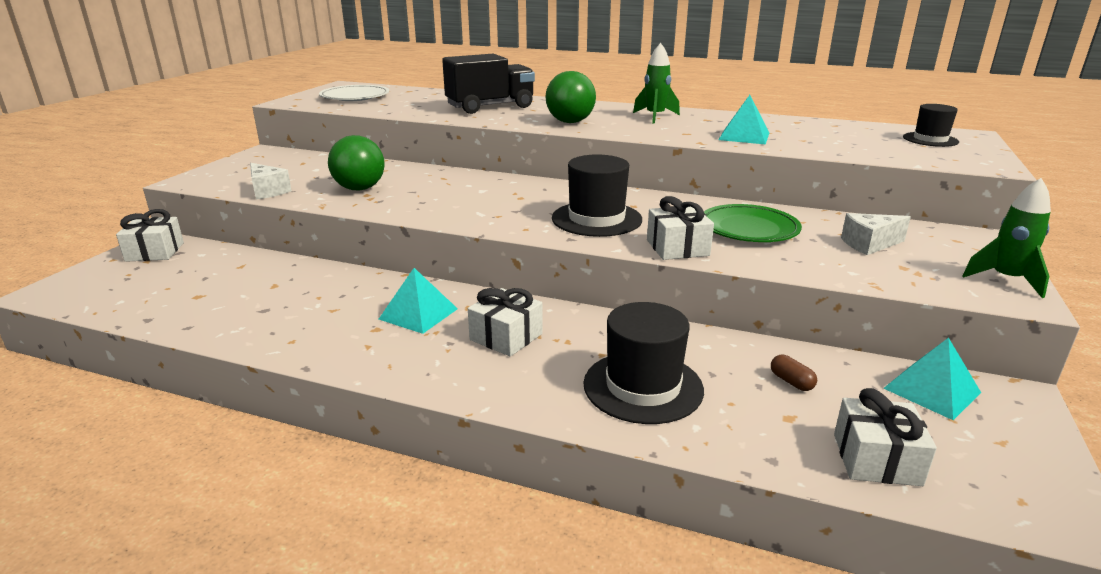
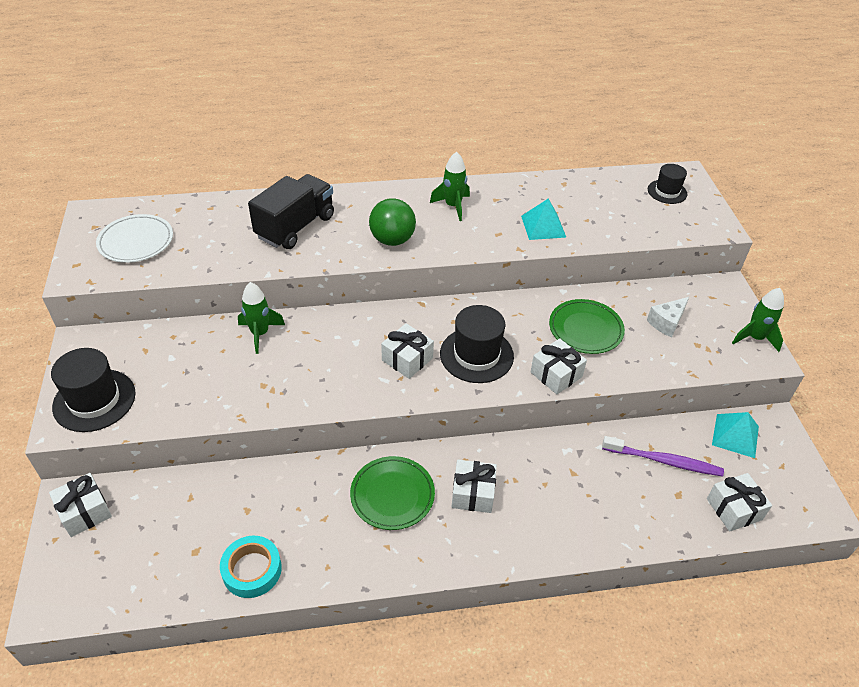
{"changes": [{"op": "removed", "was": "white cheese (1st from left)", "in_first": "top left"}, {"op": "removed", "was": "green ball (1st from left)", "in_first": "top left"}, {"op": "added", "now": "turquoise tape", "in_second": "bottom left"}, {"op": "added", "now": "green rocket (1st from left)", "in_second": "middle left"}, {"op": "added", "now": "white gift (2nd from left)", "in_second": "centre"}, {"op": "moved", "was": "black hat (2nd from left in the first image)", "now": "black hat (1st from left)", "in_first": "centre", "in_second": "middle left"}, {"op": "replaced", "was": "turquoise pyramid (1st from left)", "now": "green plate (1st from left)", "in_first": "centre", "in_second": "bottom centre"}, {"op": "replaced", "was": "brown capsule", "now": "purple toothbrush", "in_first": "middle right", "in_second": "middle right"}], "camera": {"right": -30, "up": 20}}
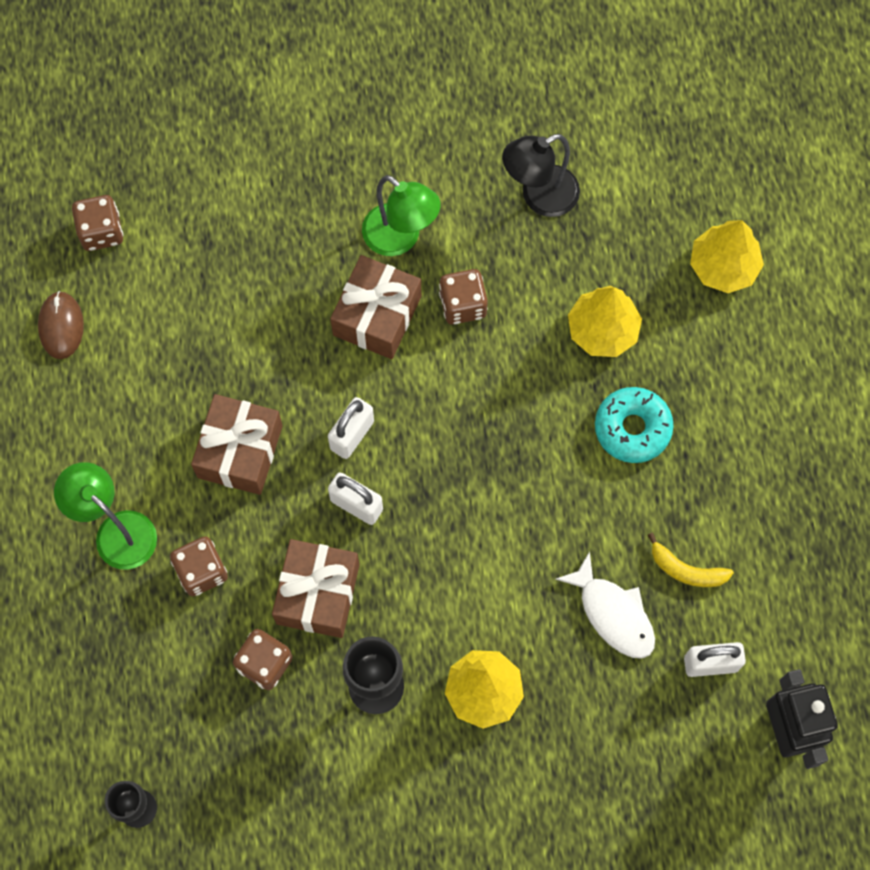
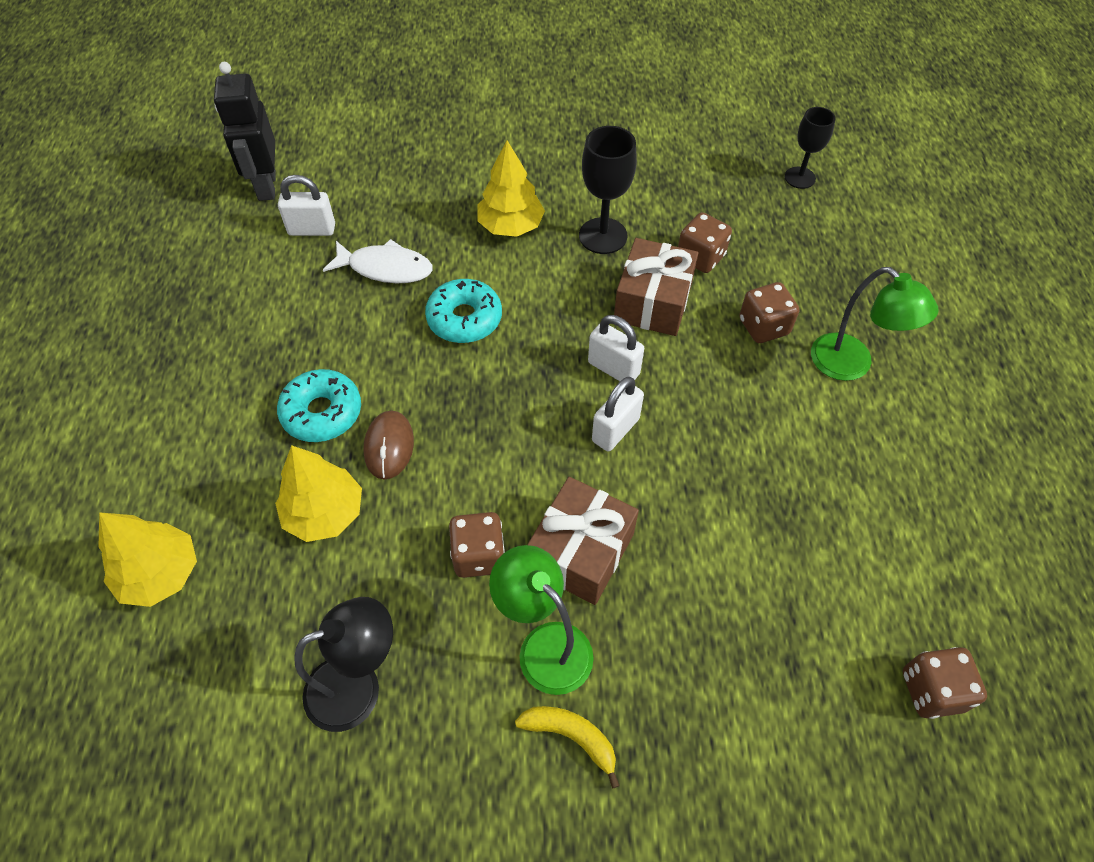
{"changes": [{"op": "removed", "was": "brown gift (1st from left)", "in_first": "middle left"}, {"op": "added", "now": "turquoise donut (2nd from left)", "in_second": "centre"}, {"op": "moved", "was": "brown mouse", "in_first": "middle left", "in_second": "centre"}, {"op": "moved", "was": "yellow banana", "in_first": "middle right", "in_second": "bottom centre"}, {"op": "turned", "was": "white fish", "in_first": "bottom right", "in_second": "top centre", "clockwise": 135}], "camera": {"right": -175, "up": -15}}
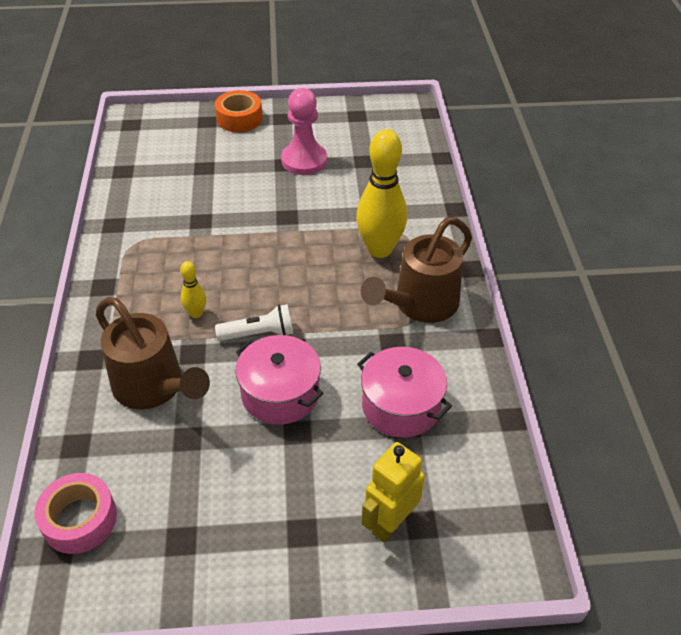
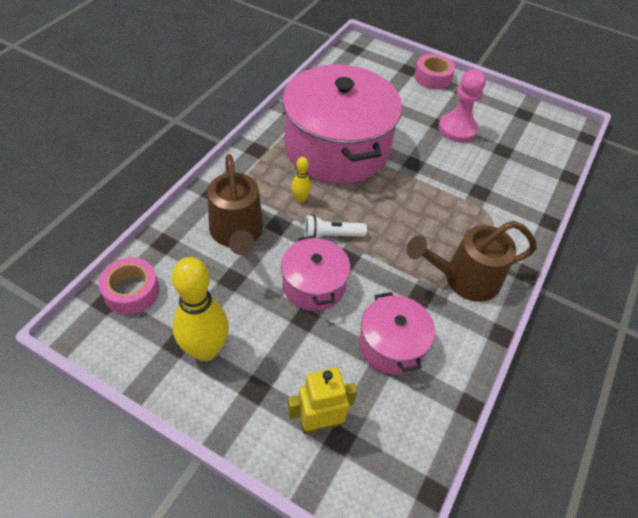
{"changes": [{"op": "added", "now": "pink pot (2nd from left)", "in_second": "top centre"}, {"op": "moved", "was": "yellow bowling pin (2nd from left in the first image)", "now": "yellow bowling pin (1st from left)", "in_first": "top centre", "in_second": "middle left"}, {"op": "recoloured", "was": "orange tape", "now": "pink tape (2nd from left)", "in_first": "top centre", "in_second": "top right"}, {"op": "turned", "was": "white flashlight", "in_first": "centre", "in_second": "centre", "clockwise": 150}], "camera": {"right": 30, "up": 5}}
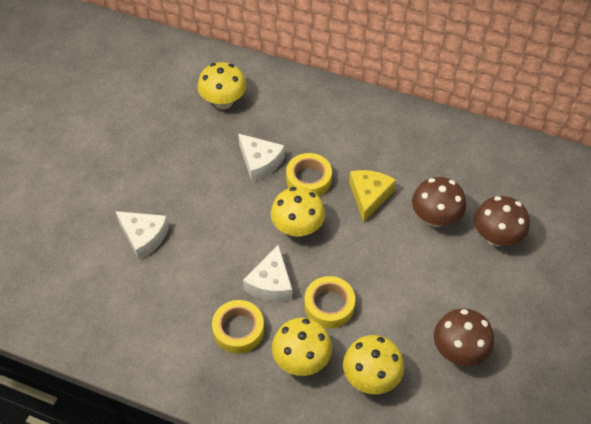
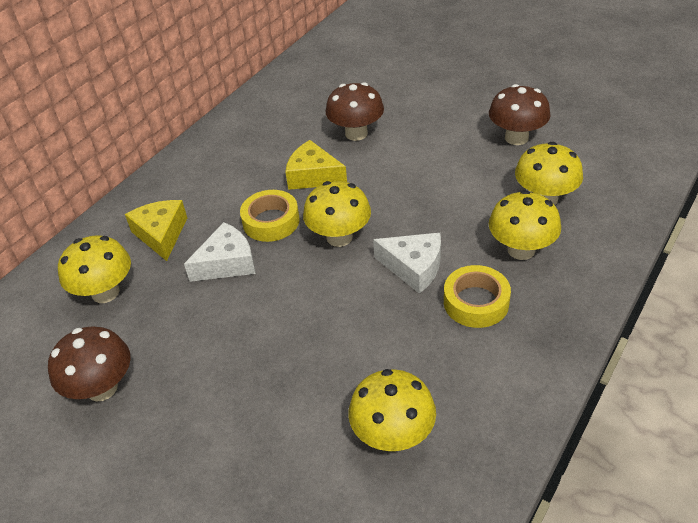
{"changes": [{"op": "removed", "was": "white cheese (1st from left)", "in_first": "middle left"}, {"op": "removed", "was": "yellow tape (3rd from left)", "in_first": "bottom centre"}, {"op": "added", "now": "yellow cheese (1st from left)", "in_second": "middle left"}, {"op": "added", "now": "yellow mushroom (3rd from left)", "in_second": "bottom centre"}, {"op": "moved", "was": "brown mushroom (3rd from left in the first image)", "now": "brown mushroom (1st from left)", "in_first": "middle right", "in_second": "bottom left"}], "camera": {"right": -75, "up": -10}}
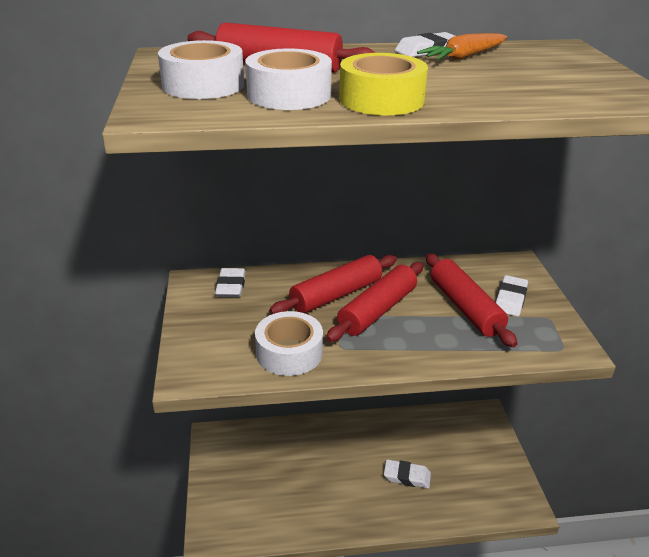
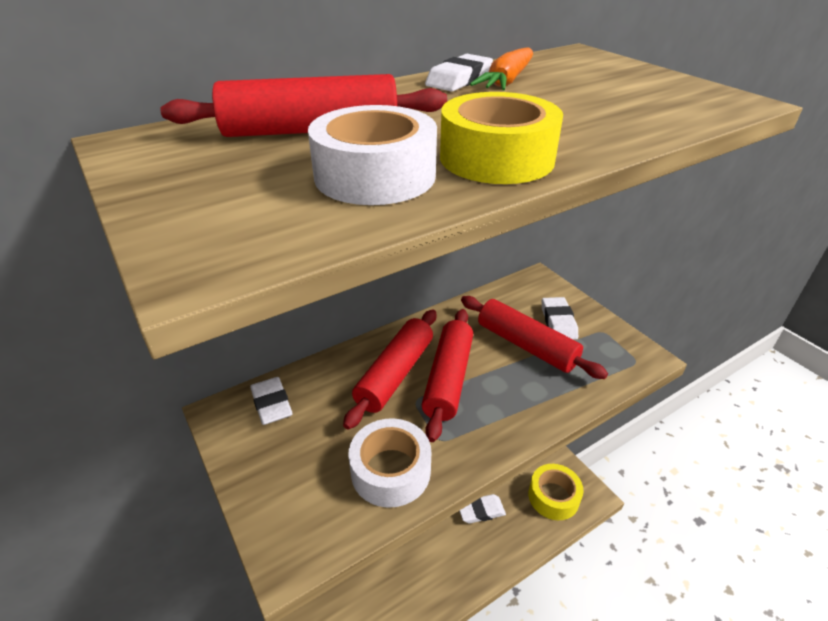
{"changes": [{"op": "removed", "was": "white tape (1st from left)", "in_first": "top left"}, {"op": "added", "now": "yellow tape (2nd from left)", "in_second": "bottom right"}], "camera": {"right": -25, "up": 5}}
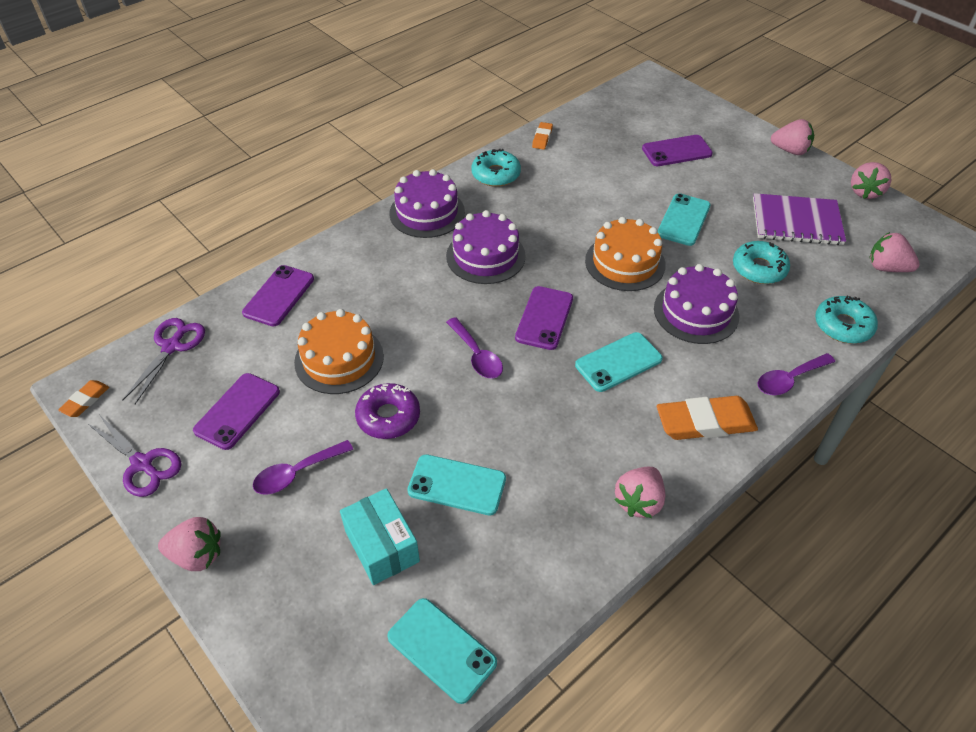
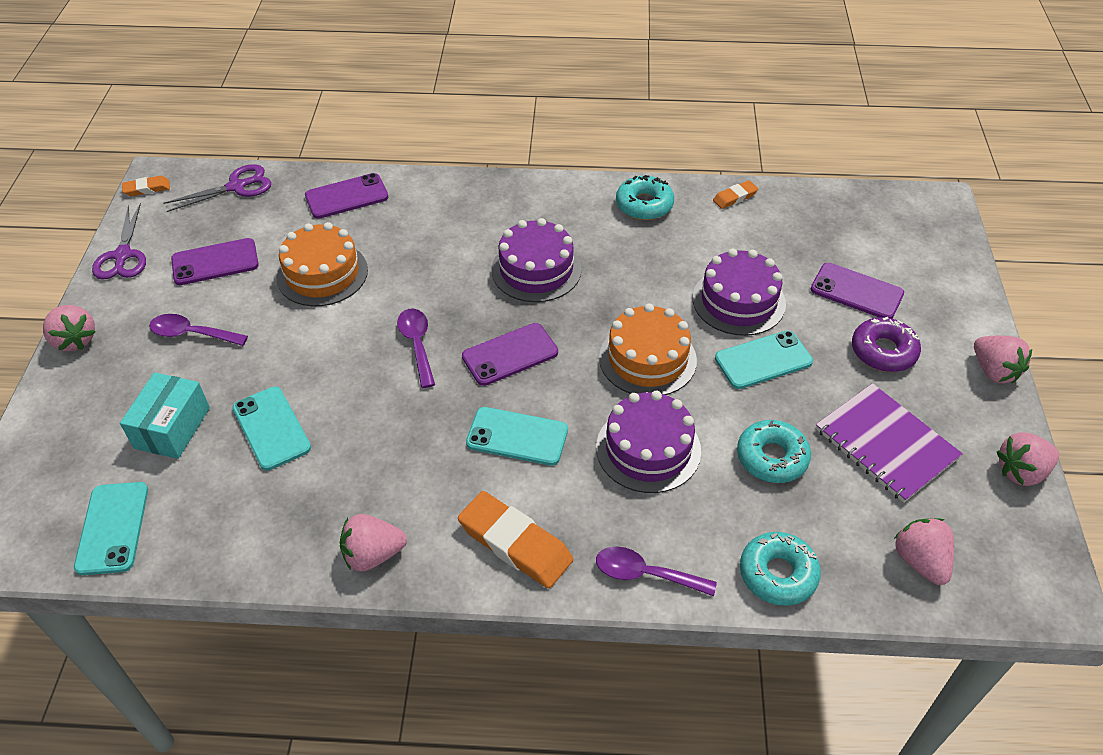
{"changes": [{"op": "moved", "was": "purple donut", "in_first": "centre", "in_second": "middle right"}, {"op": "moved", "was": "purple cake (1st from left in the first image)", "now": "purple cake (3rd from left)", "in_first": "top centre", "in_second": "middle right"}, {"op": "turned", "was": "purple spoon (2nd from left)", "in_first": "centre", "in_second": "centre", "clockwise": 150}], "camera": {"right": 45, "up": 0}}
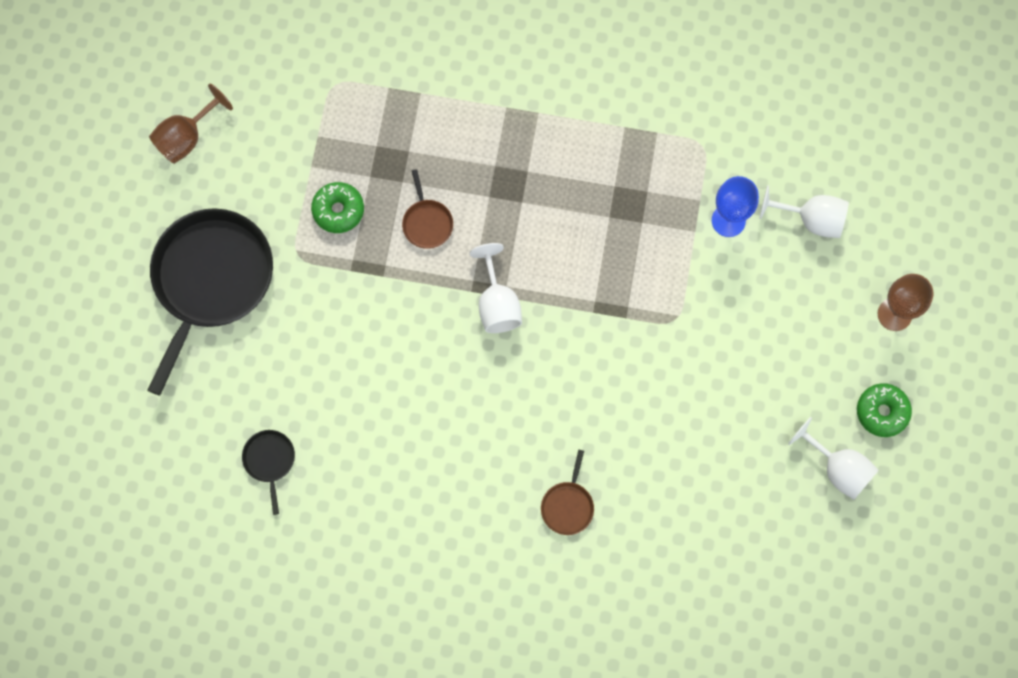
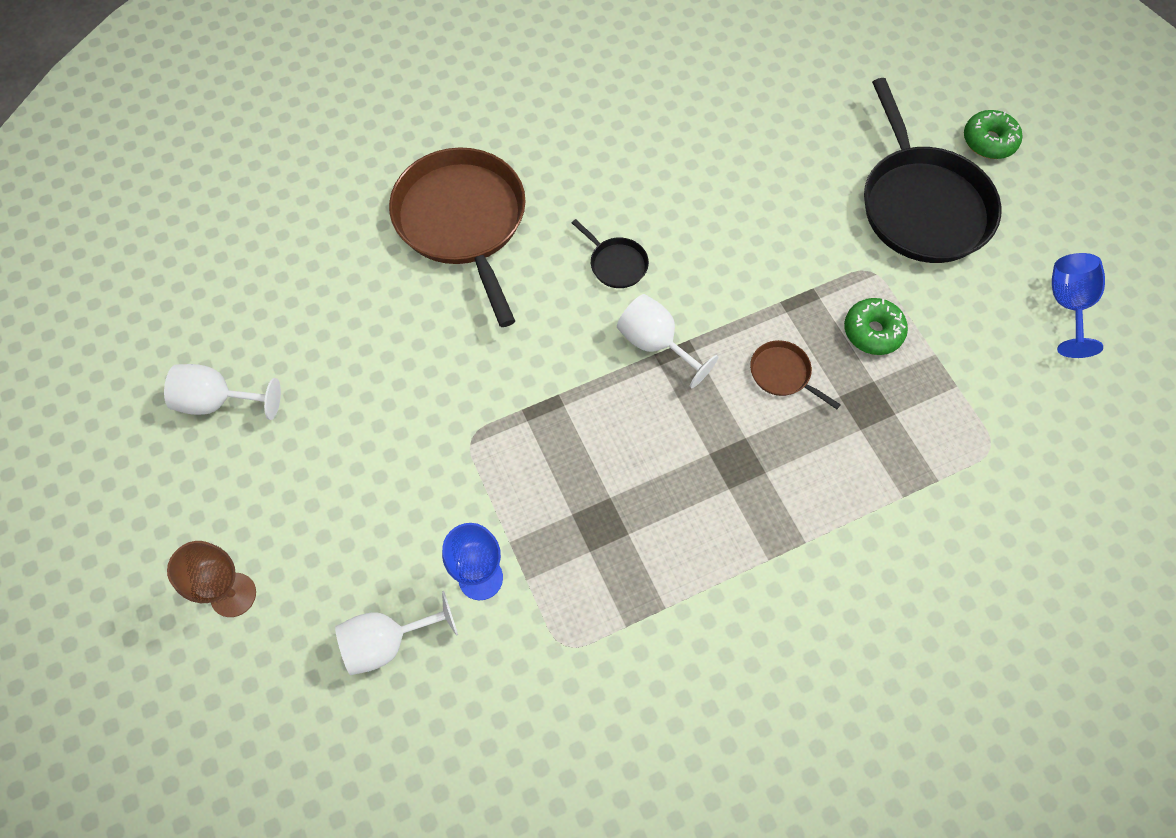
{"changes": [{"op": "moved", "was": "black pan (2nd from left in the first image)", "now": "black pan (1st from left)", "in_first": "bottom left", "in_second": "top centre"}, {"op": "moved", "was": "green donut (2nd from left)", "in_first": "middle right", "in_second": "top right"}, {"op": "recoloured", "was": "brown goblet (1st from left)", "now": "blue goblet (2nd from left)", "in_first": "top left", "in_second": "middle right"}, {"op": "resized", "was": "brown pan (2nd from left in the first image)", "in_first": "bottom centre", "in_second": "top centre", "ratio": 2.38}], "camera": {"right": 145, "up": -10}}
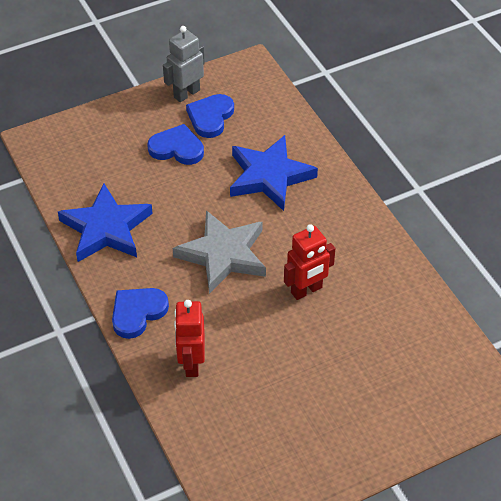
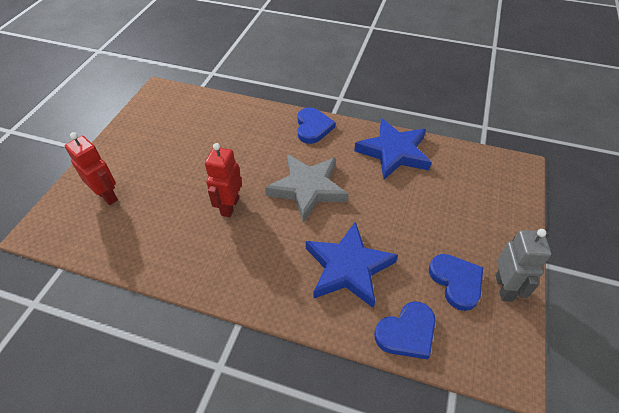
{"changes": [{"op": "moved", "was": "blue heart (2nd from left)", "in_first": "top centre", "in_second": "bottom centre"}, {"op": "moved", "was": "red robot (1st from left)", "in_first": "bottom centre", "in_second": "middle left"}], "camera": {"right": 135, "up": 0}}
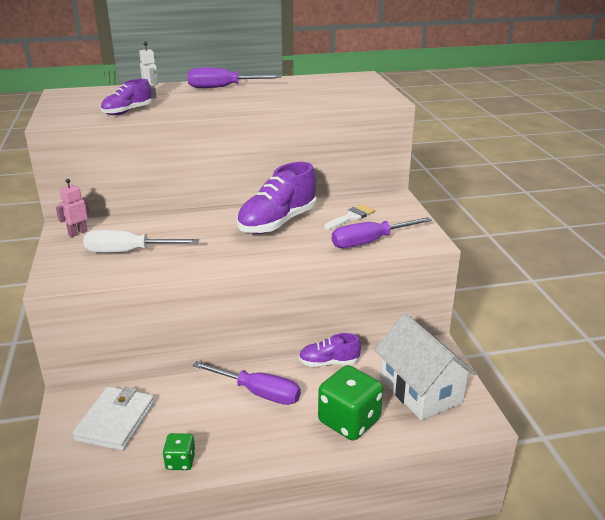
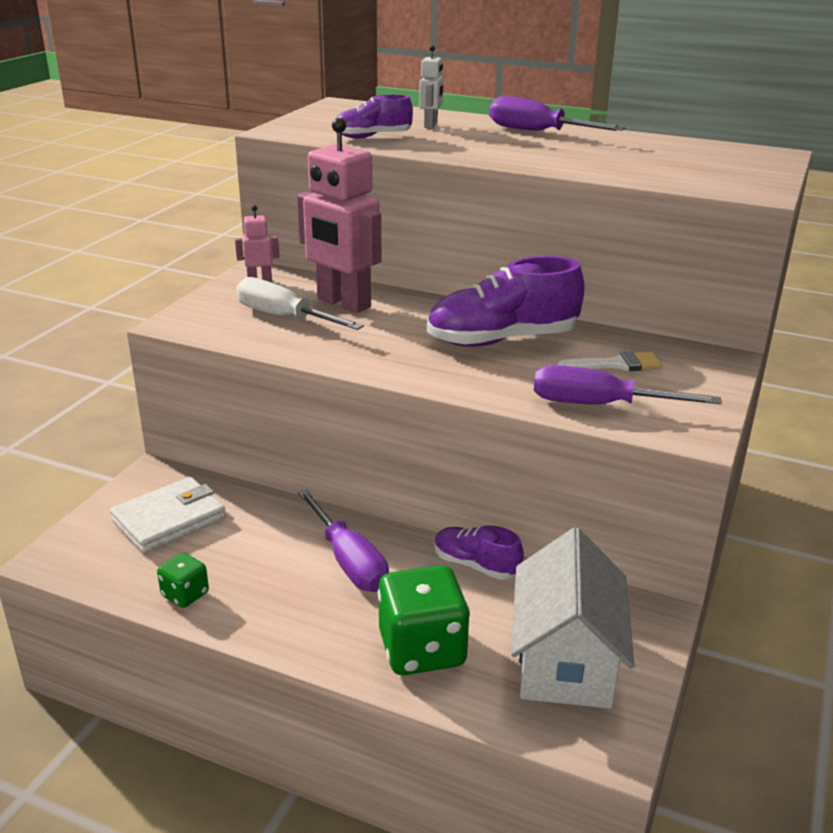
{"changes": [{"op": "added", "now": "pink robot (2nd from left)", "in_second": "top centre"}], "camera": {"right": 35, "up": 0}}
